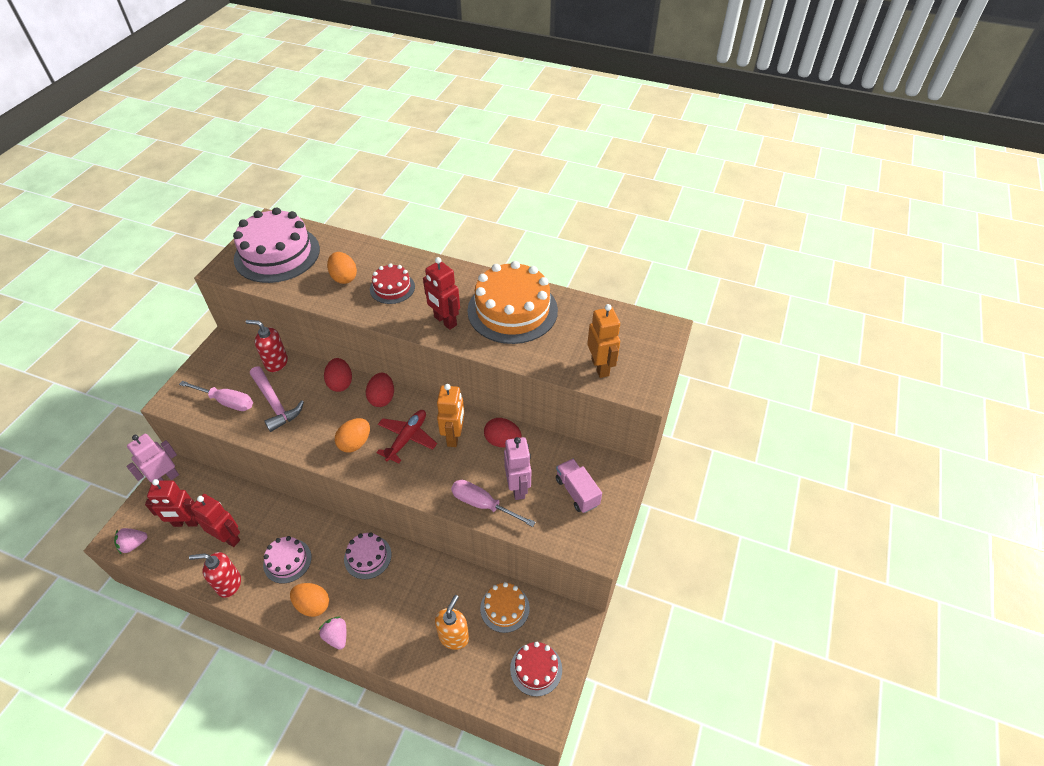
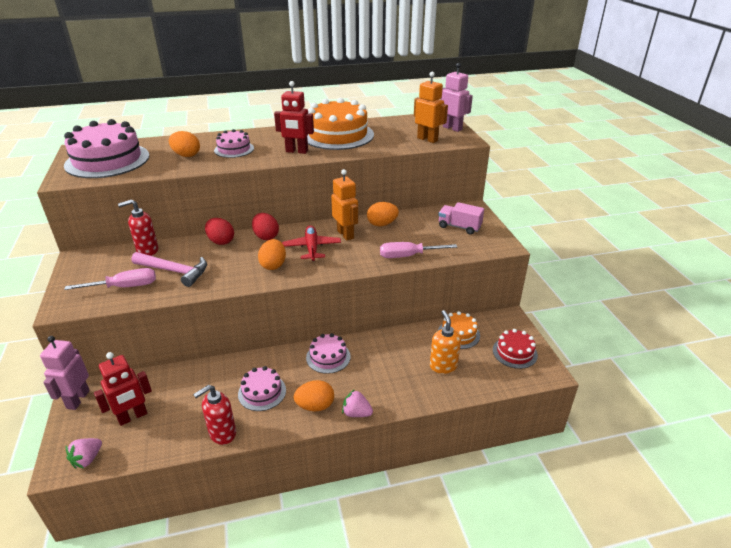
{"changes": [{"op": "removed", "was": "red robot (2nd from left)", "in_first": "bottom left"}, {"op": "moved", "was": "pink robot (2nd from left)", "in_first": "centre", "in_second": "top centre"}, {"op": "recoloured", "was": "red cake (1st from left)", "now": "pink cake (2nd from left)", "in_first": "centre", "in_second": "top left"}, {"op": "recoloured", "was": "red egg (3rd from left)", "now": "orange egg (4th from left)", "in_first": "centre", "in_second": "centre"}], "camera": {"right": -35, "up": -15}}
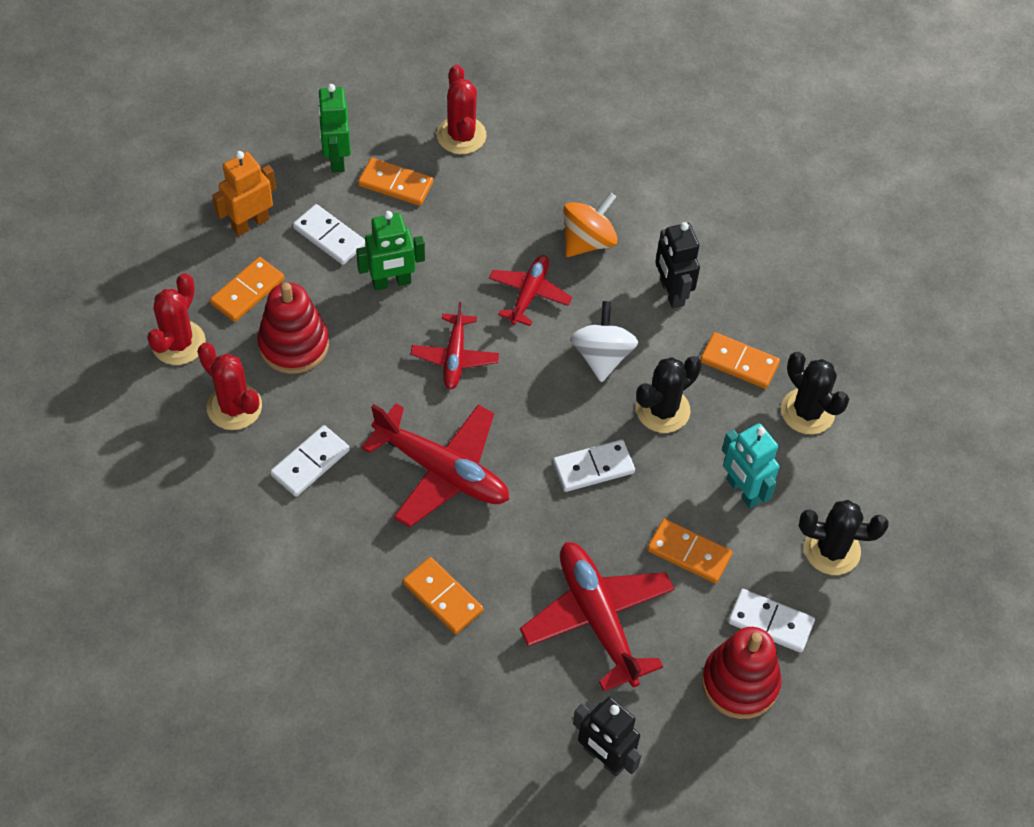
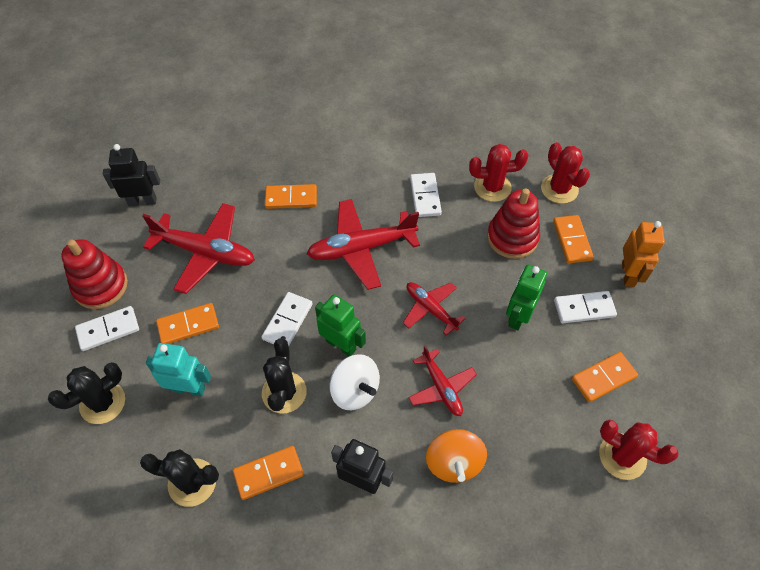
{"changes": [{"op": "moved", "was": "green robot (1st from left)", "in_first": "top left", "in_second": "centre"}], "camera": {"right": 135, "up": 0}}
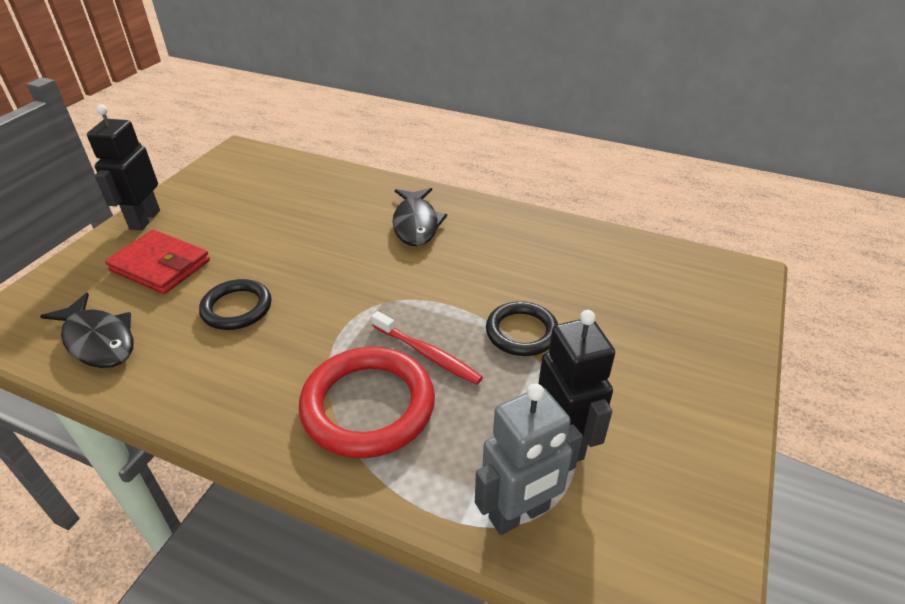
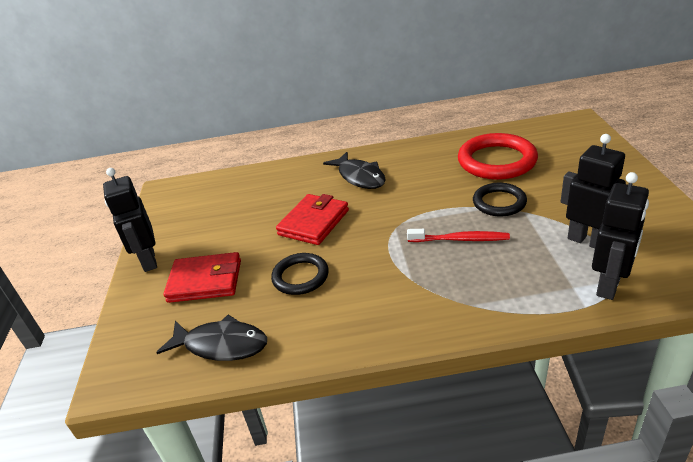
{"changes": [{"op": "added", "now": "red wallet (2nd from left)", "in_second": "centre"}, {"op": "moved", "was": "red ring", "in_first": "centre", "in_second": "middle right"}, {"op": "recoloured", "was": "grey robot", "now": "black robot (3rd from left)", "in_first": "bottom centre", "in_second": "middle right"}], "camera": {"right": -25, "up": -5}}
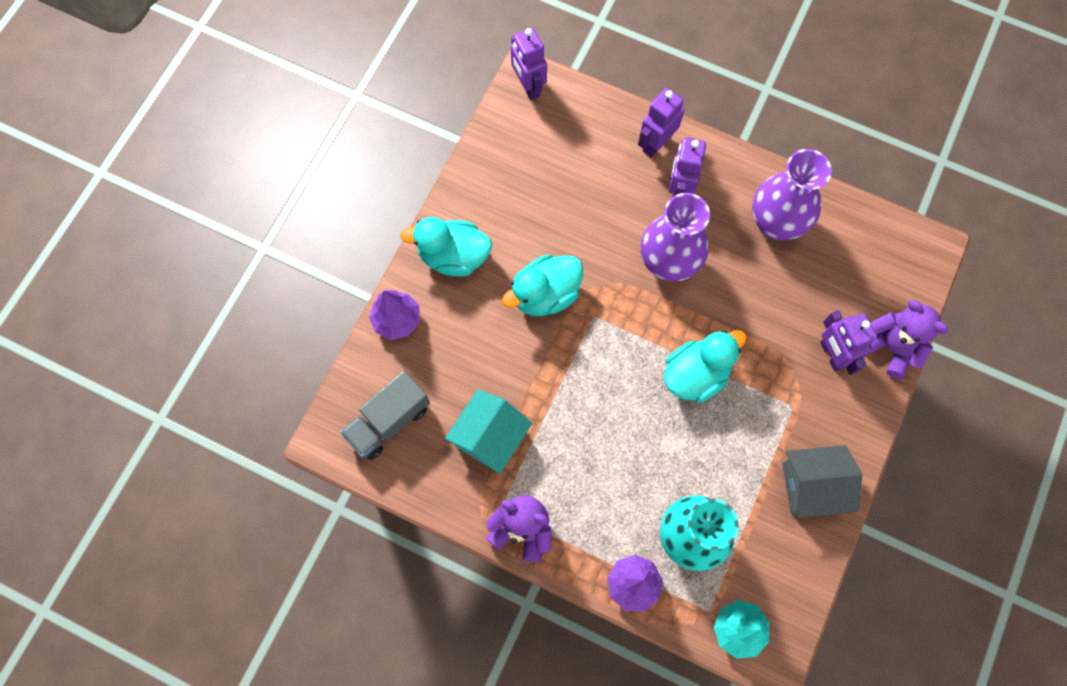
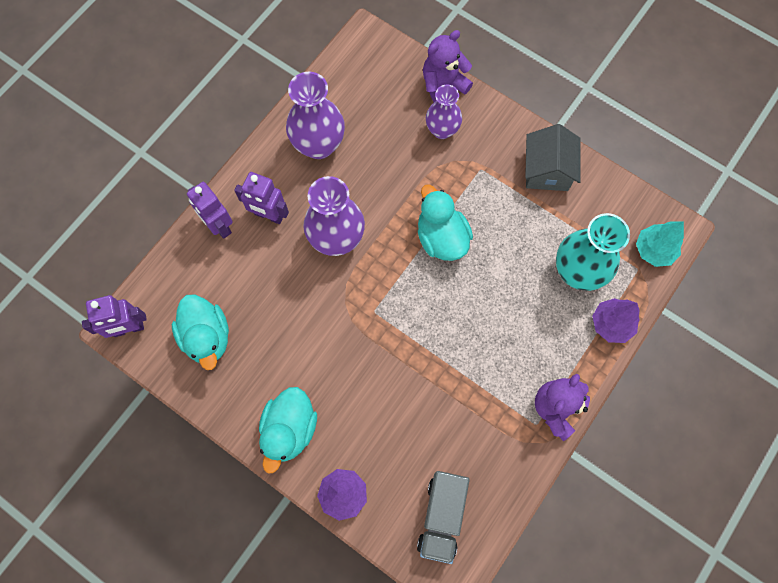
{"changes": [{"op": "removed", "was": "turquoise house", "in_first": "centre"}, {"op": "moved", "was": "turquoise duck (2nd from left in the first image)", "now": "turquoise duck (1st from left)", "in_first": "centre", "in_second": "middle left"}, {"op": "replaced", "was": "purple robot (4th from left)", "now": "purple vase (3rd from left)", "in_first": "middle right", "in_second": "top centre"}, {"op": "turned", "was": "grey truck", "in_first": "centre", "in_second": "bottom centre", "clockwise": 45}], "camera": {"right": -80, "up": 0}}
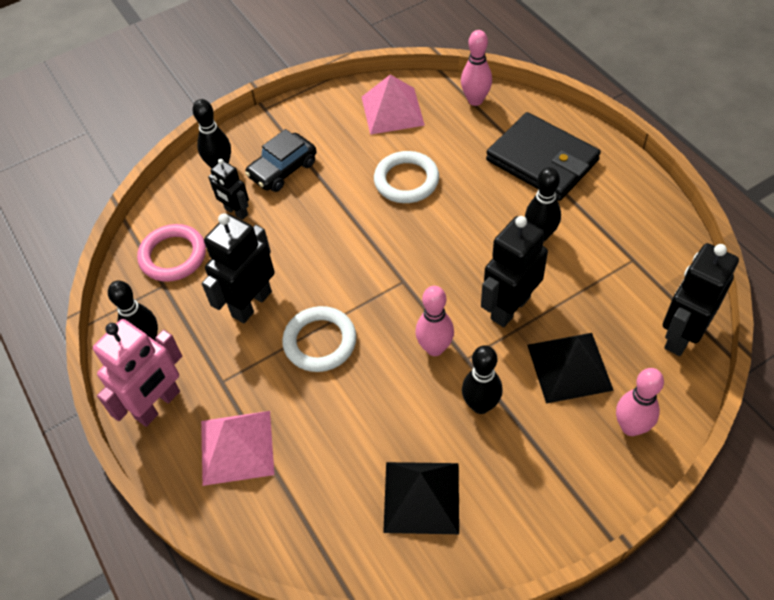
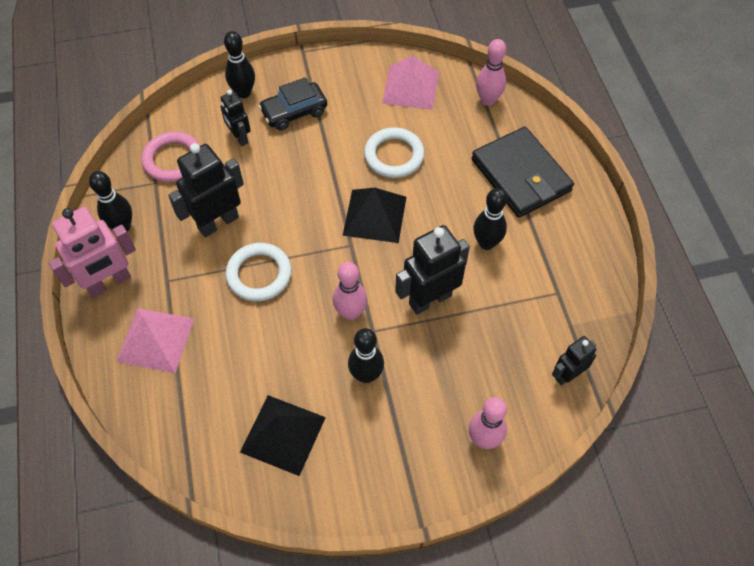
{"changes": [{"op": "moved", "was": "black pyramid (2nd from left)", "in_first": "middle right", "in_second": "centre"}, {"op": "resized", "was": "black robot (4th from left)", "in_first": "middle right", "in_second": "middle right", "ratio": 0.59}], "camera": {"right": 15, "up": 5}}
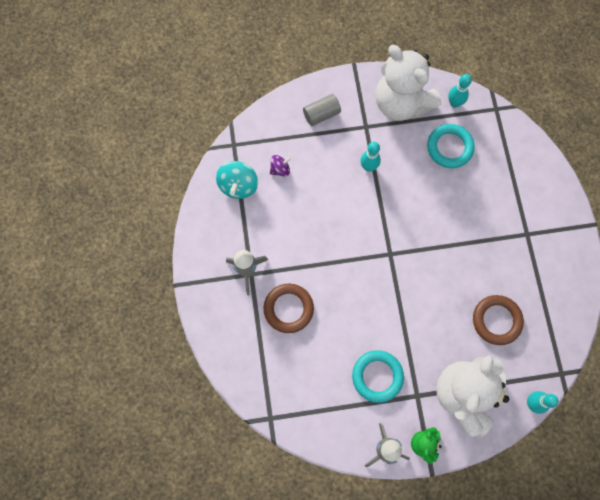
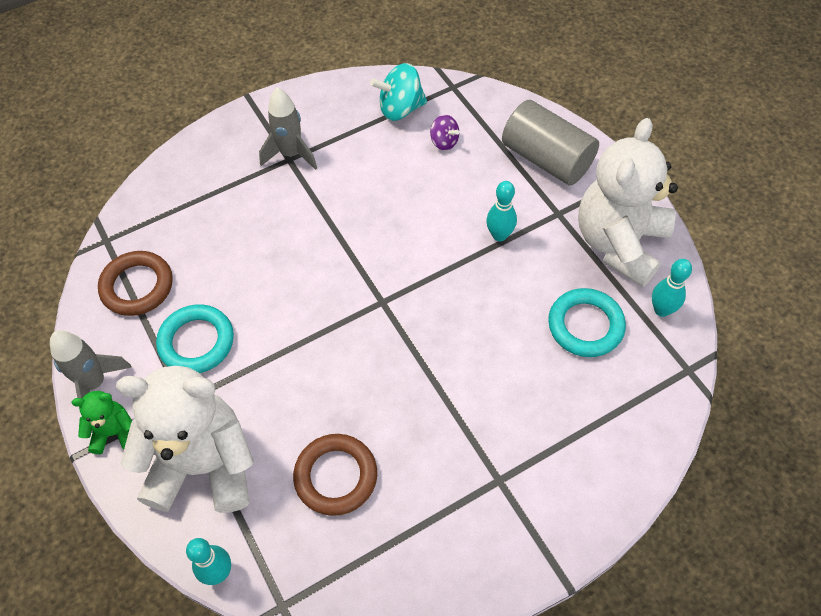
{"changes": [{"op": "moved", "was": "brown ring (1st from left)", "in_first": "centre", "in_second": "middle left"}, {"op": "resized", "was": "grey cylinder", "in_first": "top centre", "in_second": "top right", "ratio": 1.7}], "camera": {"right": 70, "up": -15}}
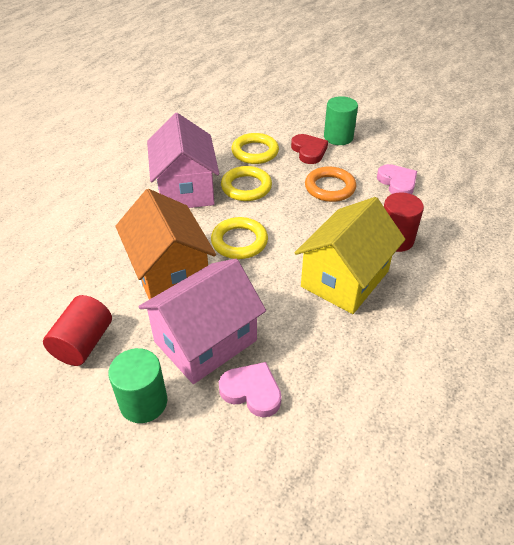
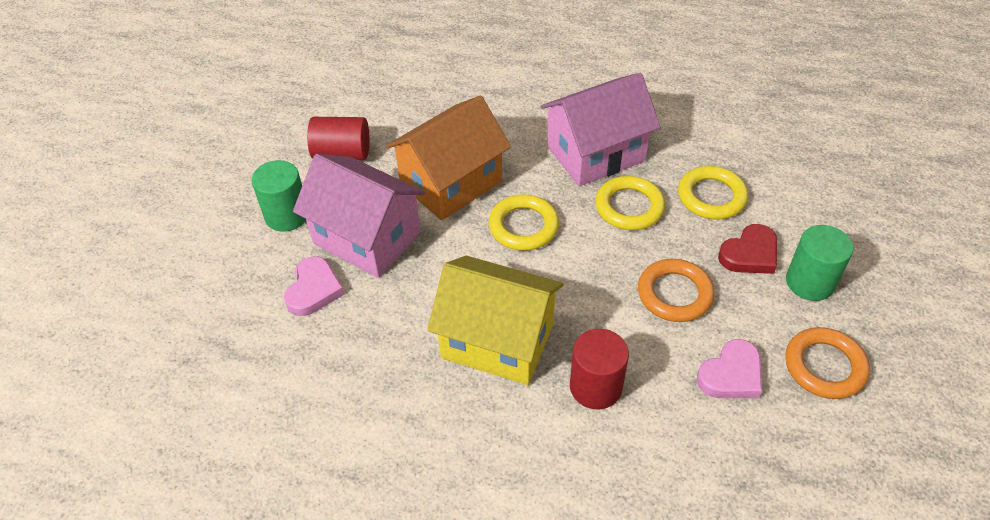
{"changes": [{"op": "added", "now": "orange ring (2nd from left)", "in_second": "bottom right"}], "camera": {"right": 75, "up": 5}}
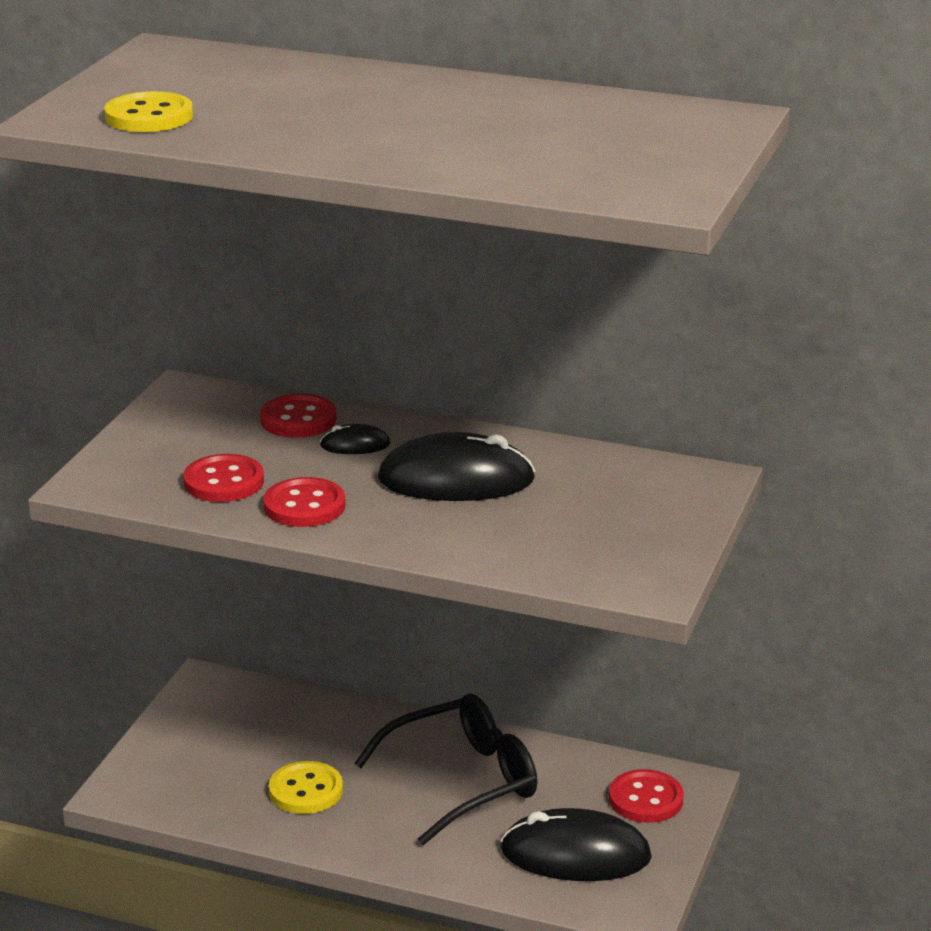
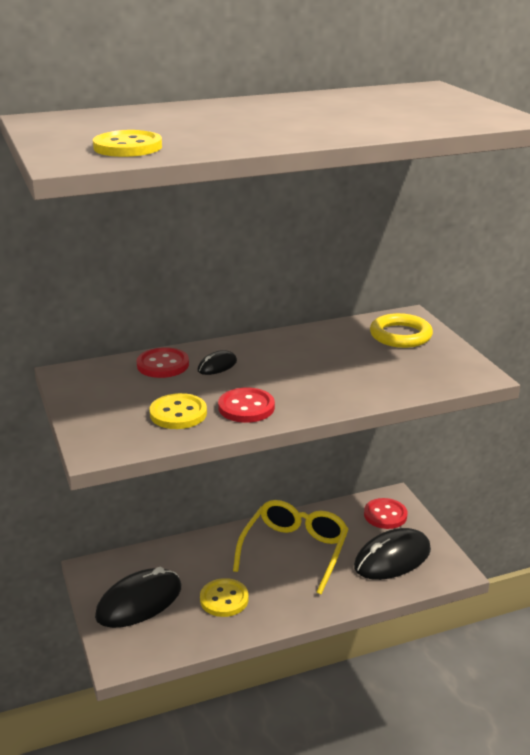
{"changes": [{"op": "added", "now": "yellow ring", "in_second": "middle right"}, {"op": "moved", "was": "black mouse (2nd from left in the first image)", "now": "black mouse (1st from left)", "in_first": "centre", "in_second": "bottom left"}, {"op": "recoloured", "was": "red button (1st from left)", "now": "yellow button (2nd from left)", "in_first": "middle left", "in_second": "centre"}, {"op": "recoloured", "was": "black glasses", "now": "yellow glasses", "in_first": "bottom centre", "in_second": "bottom centre"}], "camera": {"right": -40, "up": 0}}
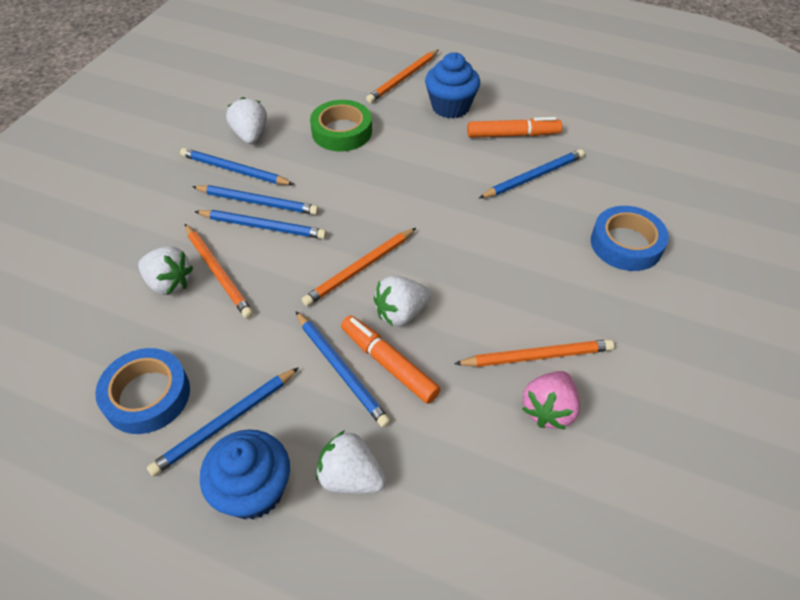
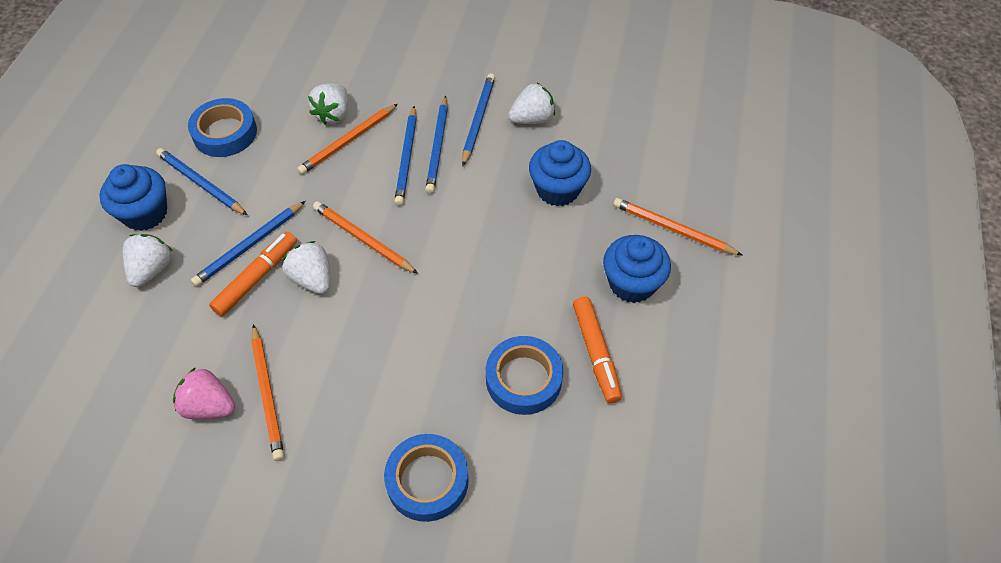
{"changes": [{"op": "replaced", "was": "green tape", "now": "blue cupcake (2nd from left)", "in_first": "top centre", "in_second": "top centre"}, {"op": "replaced", "was": "blue pencil (6th from left)", "now": "blue tape (3rd from left)", "in_first": "top centre", "in_second": "centre"}], "camera": {"right": 80, "up": 5}}
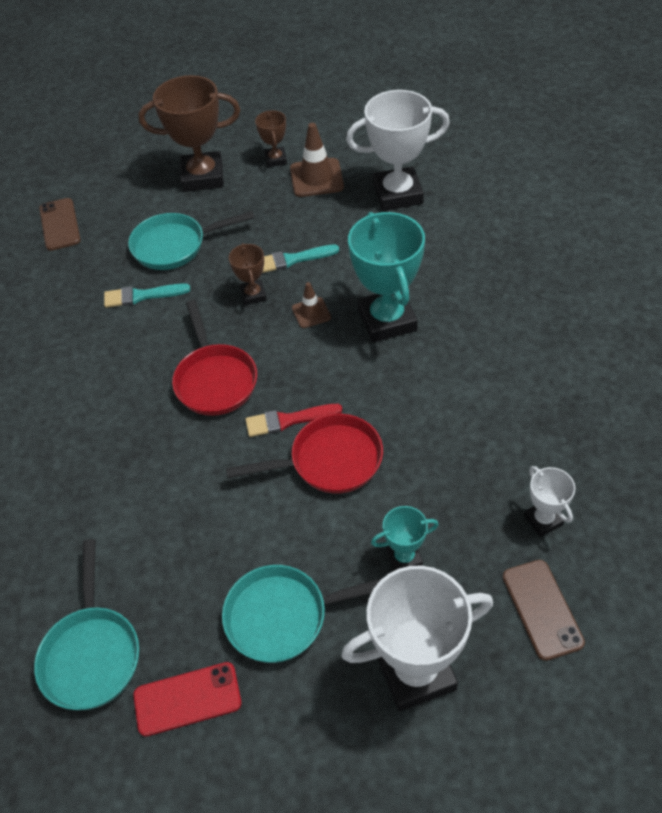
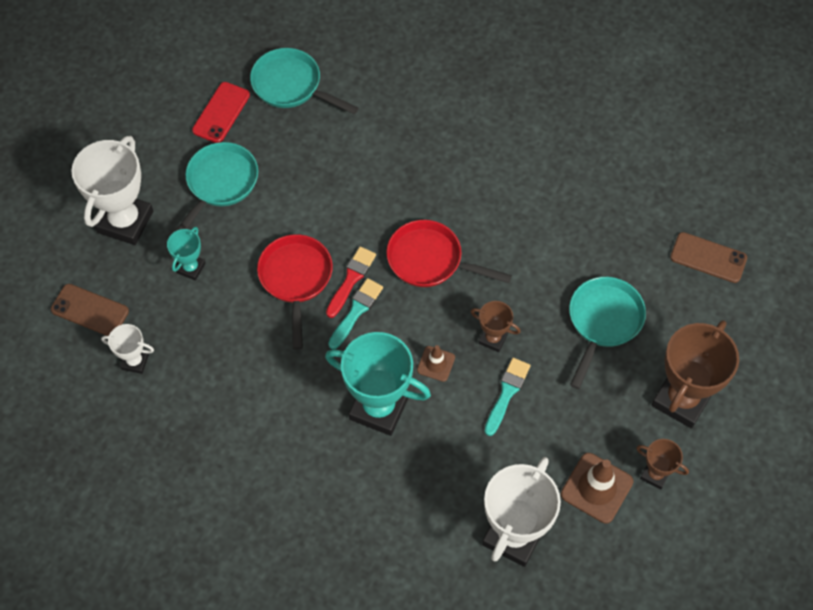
{"changes": [{"op": "moved", "was": "turquoise brush (1st from left)", "in_first": "middle left", "in_second": "centre"}, {"op": "turned", "was": "red pan (2nd from left in the first image)", "in_first": "centre", "in_second": "centre", "clockwise": 150}], "camera": {"right": 125, "up": 10}}
